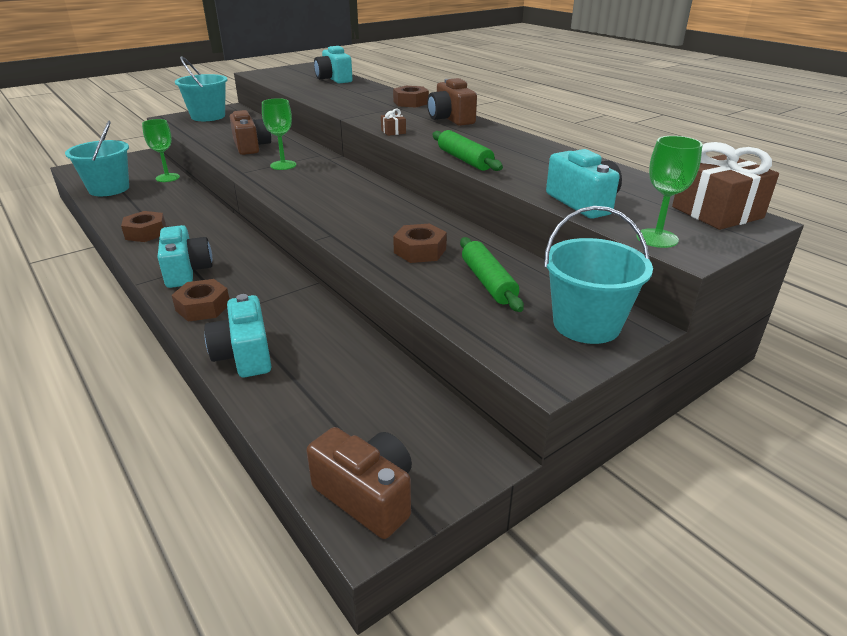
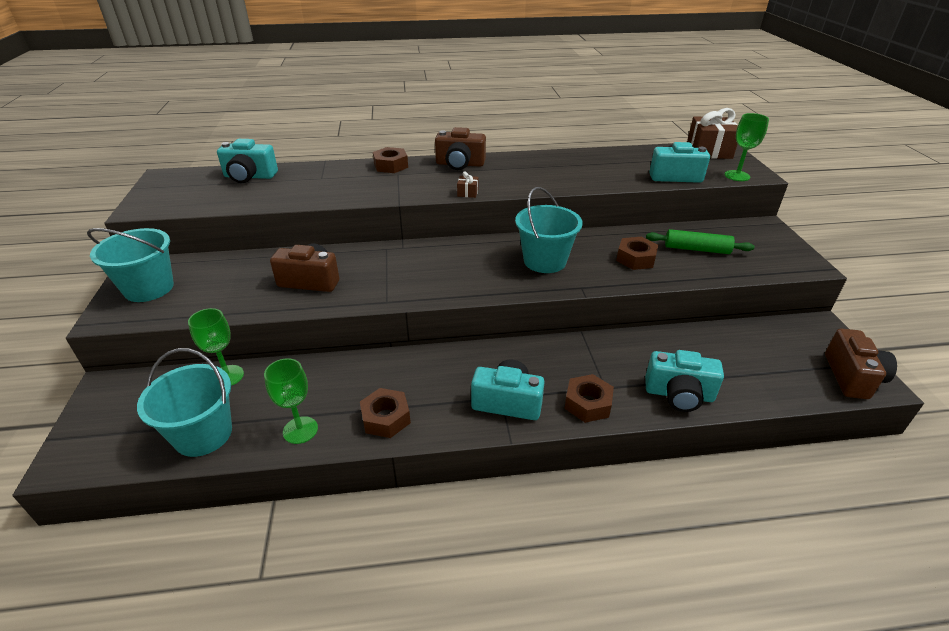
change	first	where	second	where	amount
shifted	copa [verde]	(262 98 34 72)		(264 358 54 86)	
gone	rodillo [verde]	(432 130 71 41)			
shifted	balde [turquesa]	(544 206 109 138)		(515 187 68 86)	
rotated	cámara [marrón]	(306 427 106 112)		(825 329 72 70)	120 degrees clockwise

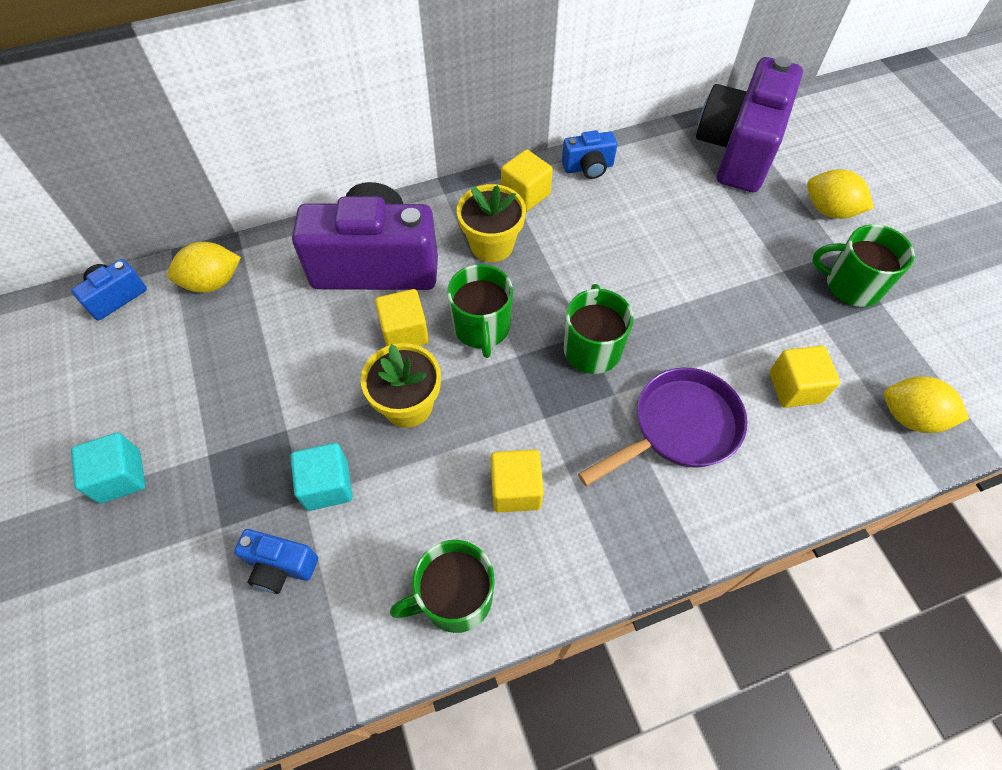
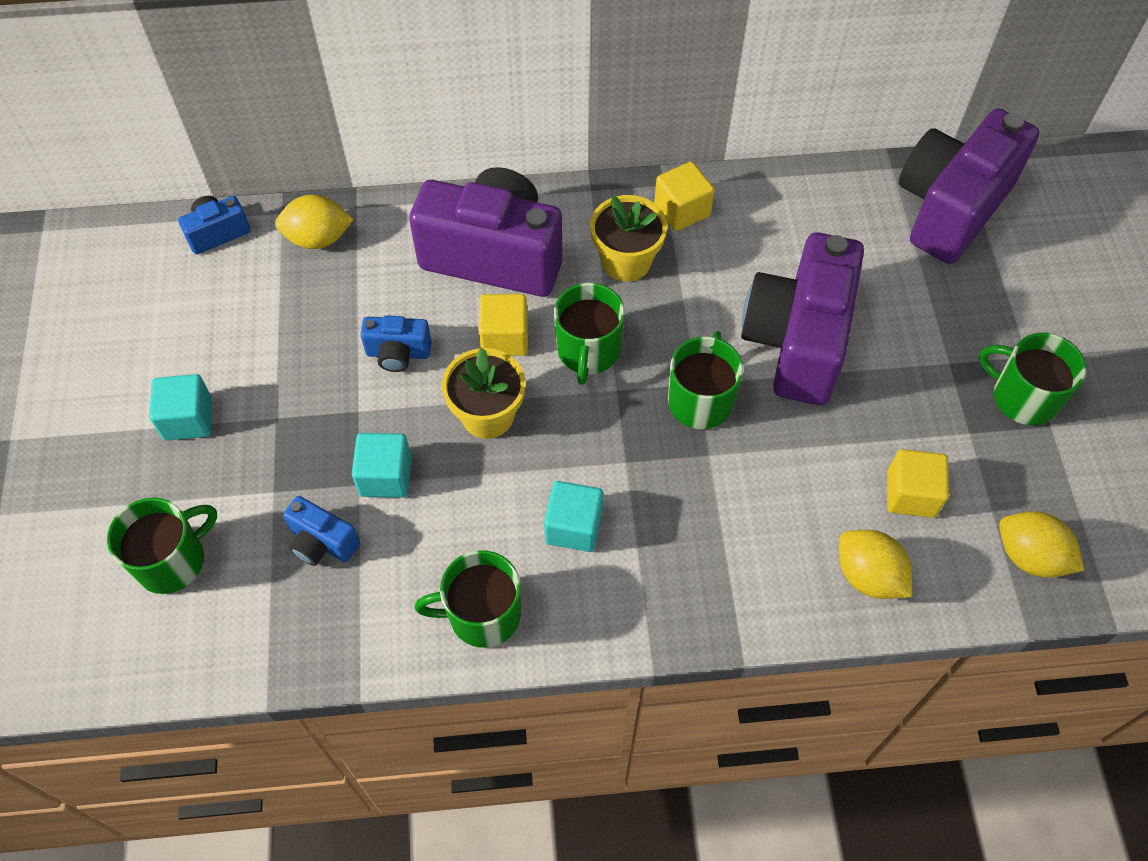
change	first	where	second	where	amount
shifted	cámara [azul]	(562 130 55 49)		(360 315 72 57)	
shifted	limón [amarillo]	(807 169 67 50)		(839 530 73 69)	
gone	sartén [morado]	(578 368 170 118)			
repainted	cubo [amarillo]	(491 450 53 63)	cubo [turquesa]	(544 481 59 71)	
new			cámara [morado]	(741 232 123 173)	
new			taza [verde]	(107 497 110 97)	

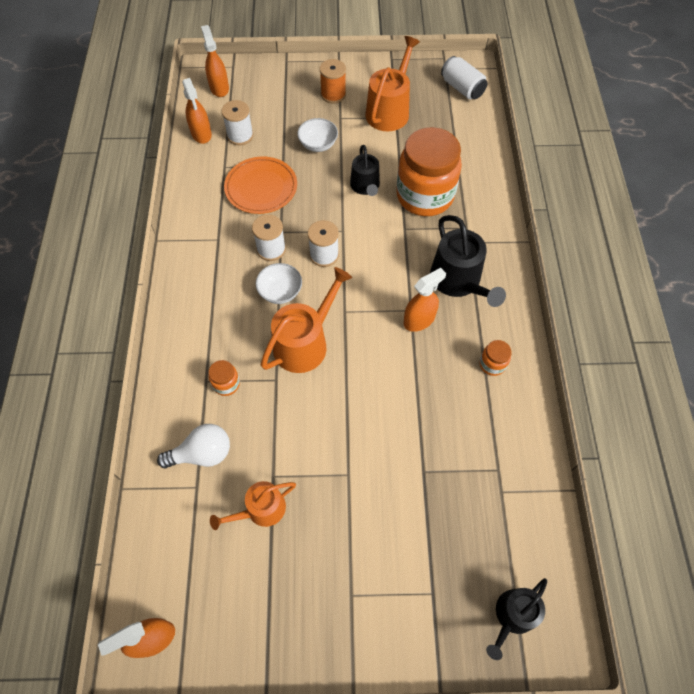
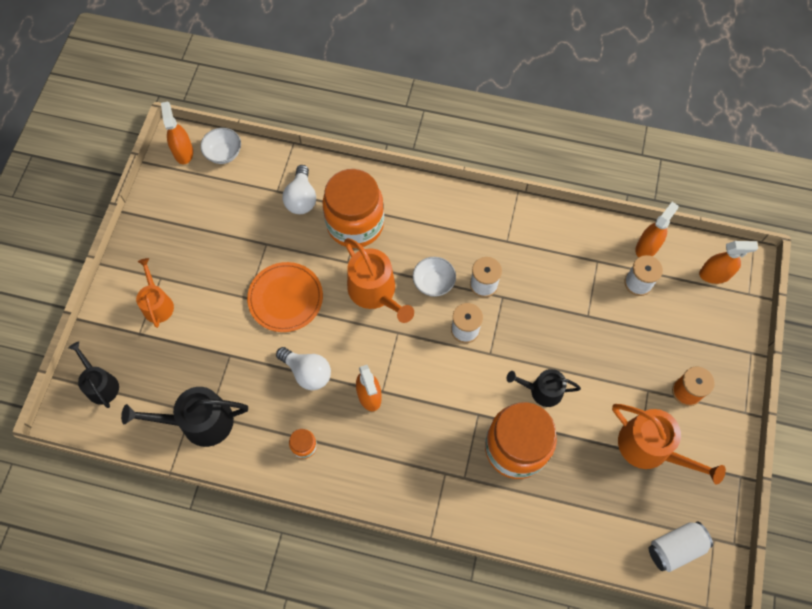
change	first	where	second	where	amount
rotated	pulverizador [naranja]	(182 78 30 66)		(636 202 43 55)	135 degrees clockwise
shifted	cuenco [blanco]	(297 118 41 34)		(200 128 41 36)	
shifted	plato [naranja]	(224 157 73 57)		(247 262 76 70)	
shifted	regadera [negro]	(430 215 76 92)		(121 387 127 60)	
scaled	tarro [naranja]	(208 360 32 36)		(323 169 61 79)	x2.47
shifted	regadera [naranja]	(210 481 86 49)		(136 258 38 70)	
new			bombilla [blanco]	(276 347 55 43)	

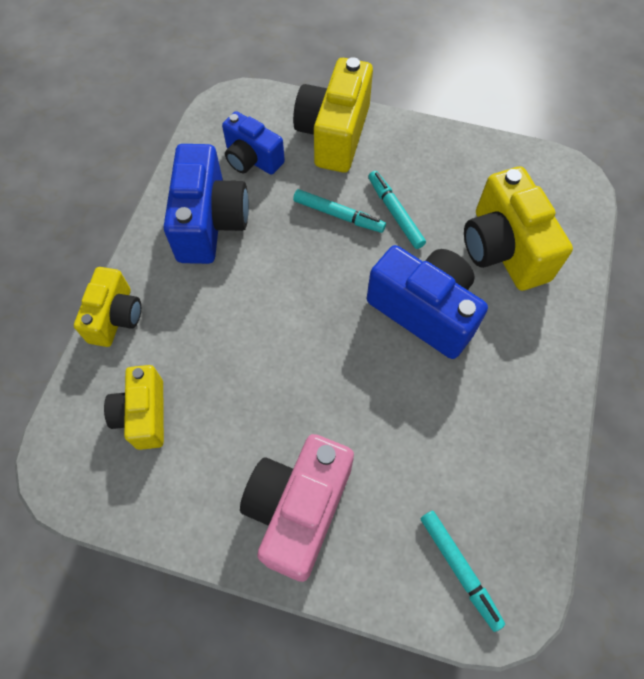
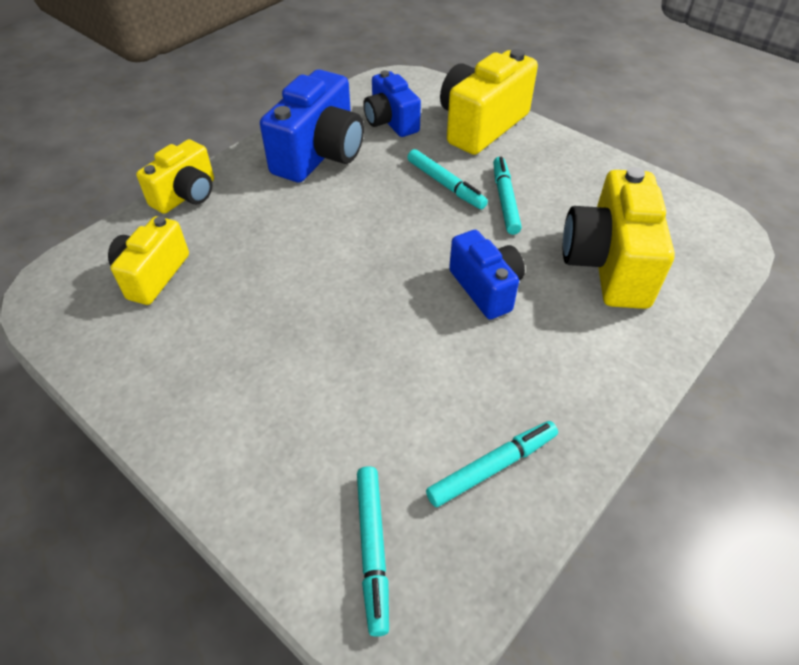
change	first	where	second	where	amount
scaled	cámara [azul]	(367 245 121 114)		(449 230 76 89)	x0.63
gone	cámara [rosa]	(240 434 114 148)			
new			rotulador [turquesa]	(426 421 132 86)	

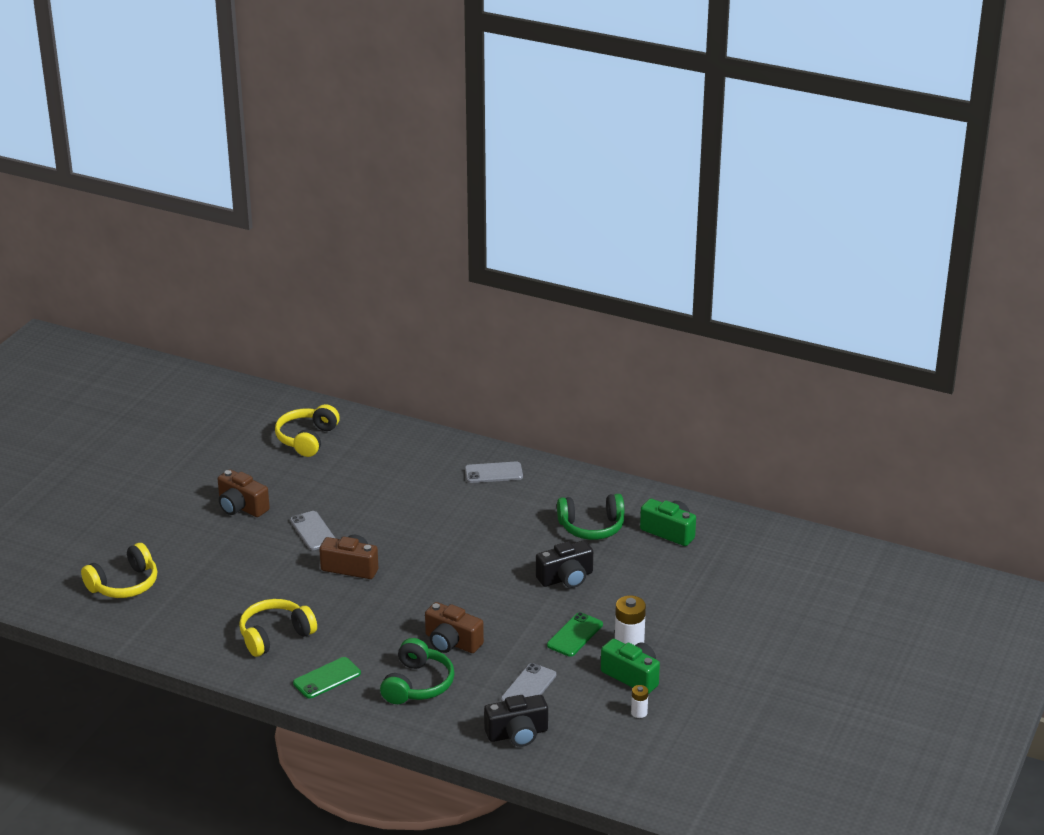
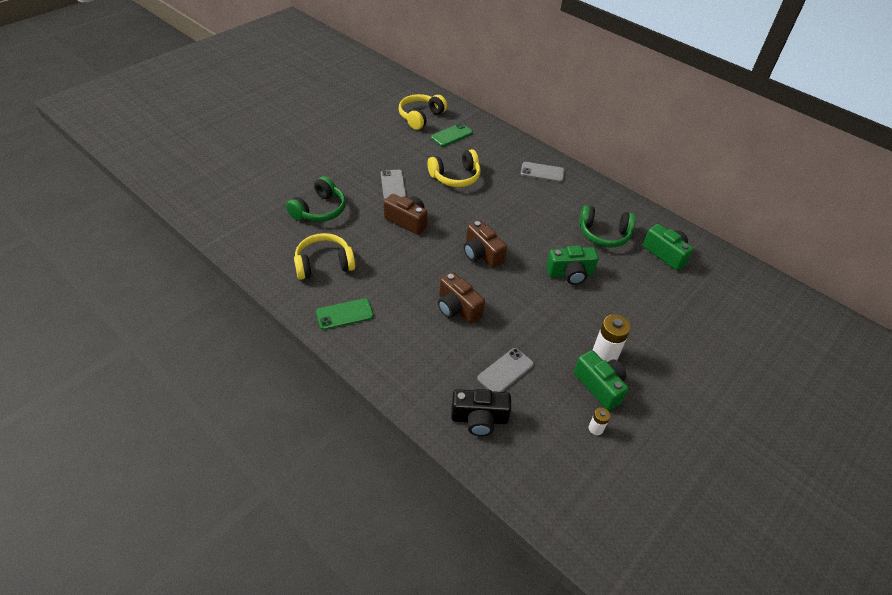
change	first	where	second	where	amount
shifted	cámara [marrón]	(218 469 52 48)		(464 220 43 48)	
repainted	cámara [negro]	(536 540 57 48)	cámara [verde]	(546 246 53 39)	
shifted	auriculares [amarillo]	(81 543 76 55)		(428 149 53 38)	
shifted	móvil [verde]	(547 612 56 45)		(431 123 42 24)	
shifted	auriculares [verde]	(380 638 75 66)		(286 176 60 46)	

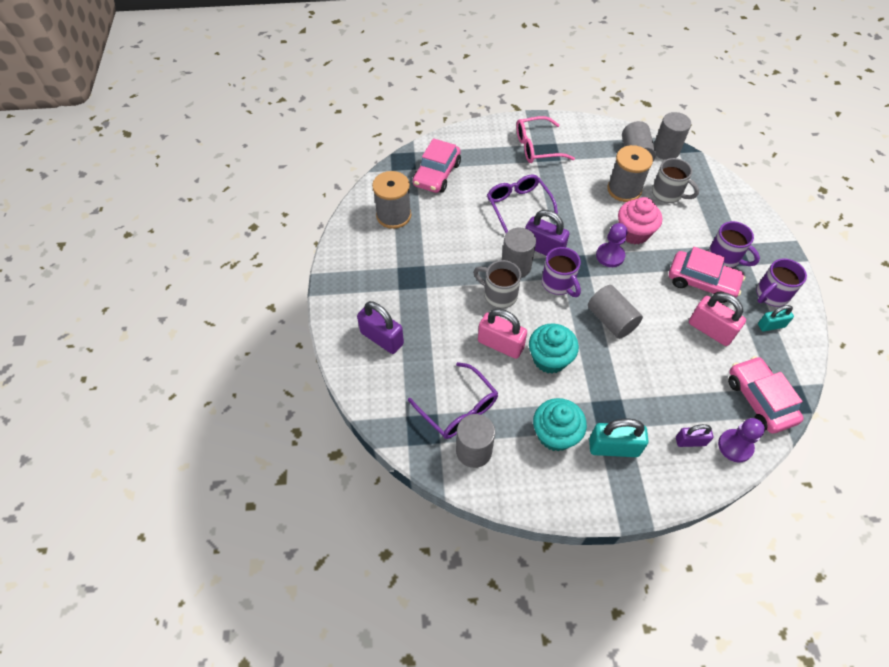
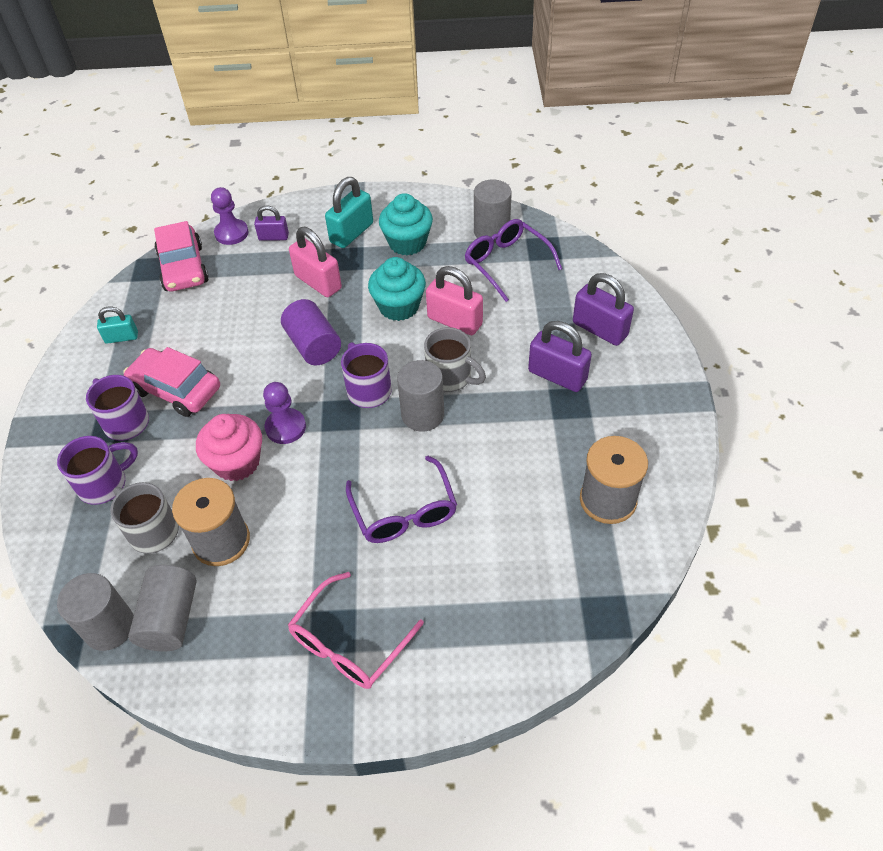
change	first	where	second	where	amount
rotated	gafas [rosa]	(516 116 59 47)		(288 572 136 117)	135 degrees clockwise
gone	coche [rosa]	(413 138 48 55)			
shifted	candado [morado]	(525 210 45 46)		(528 321 64 71)	
shifted	taza [morado]	(756 258 51 49)		(57 436 81 69)	
repainted	cilindro [gris]	(588 285 55 54)	cilindro [morado]	(281 299 60 66)	
shifted	candado [rosa]	(689 292 57 54)		(289 227 53 70)	
rotated	candado [turquesa]	(589 419 60 38)		(325 177 48 71)	60 degrees counterclockwise

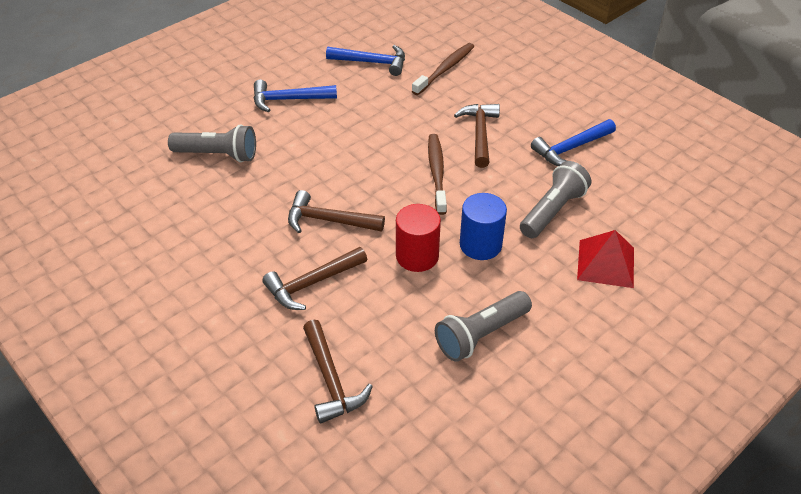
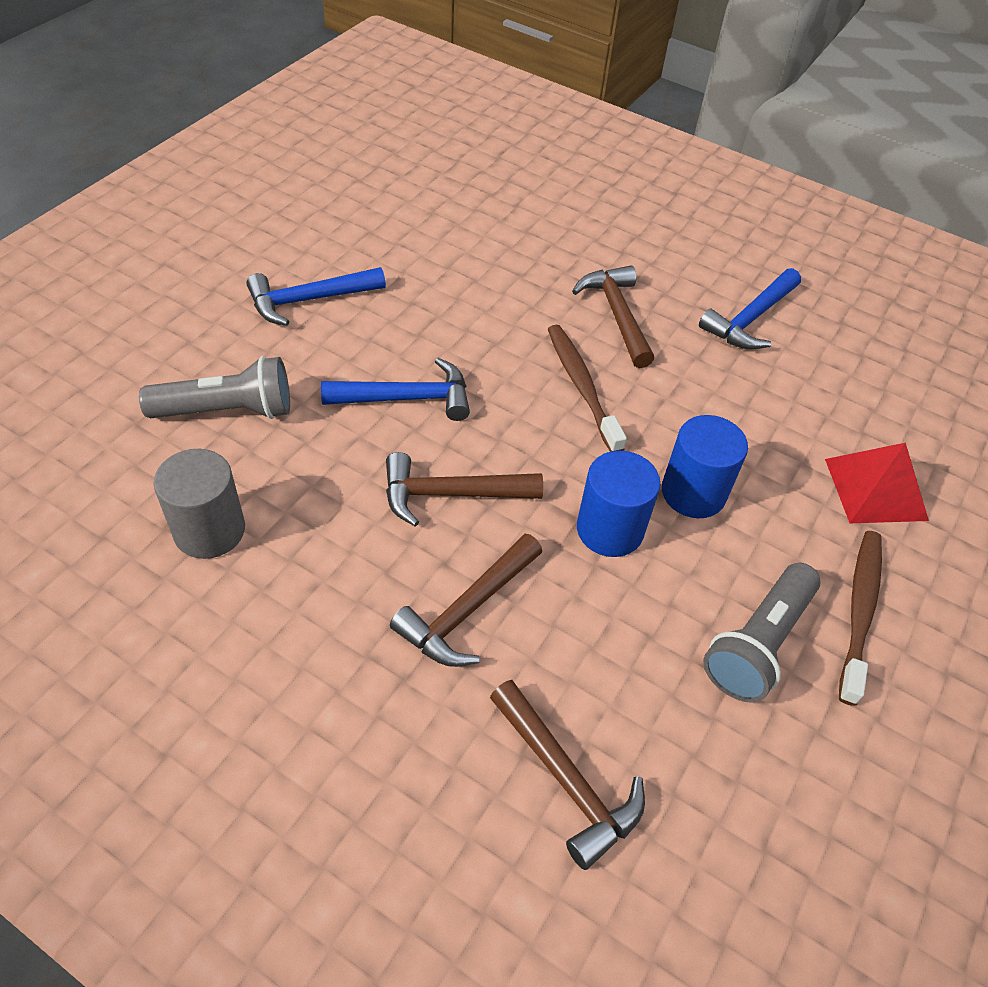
change	first	where	second	where	amount
shifted	cepillo de dientes [marrón]	(412 43 62 52)		(839 531 43 175)	
shifted	martillo [azul]	(326 45 79 31)		(321 358 149 63)	
gone	lámpara de mano [gris]	(520 161 71 77)			
repainted	cilindro [rojo]	(396 204 45 68)	cilindro [azul]	(577 451 83 106)	
new			cilindro [gris]	(154 449 91 110)	

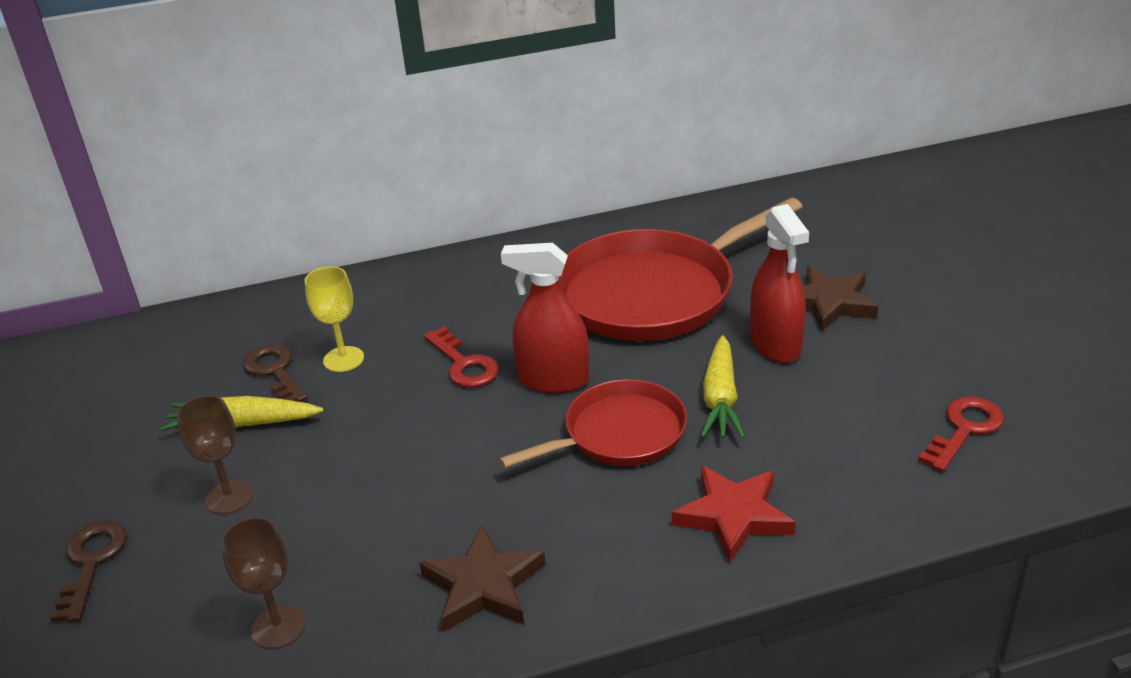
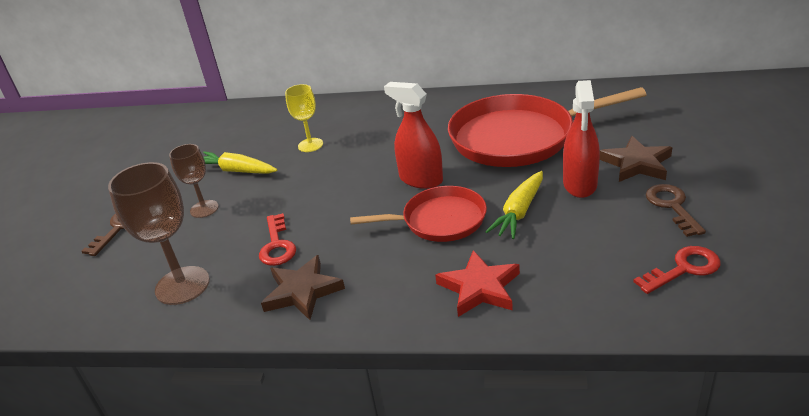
change	first	where	second	where	amount
shifted	llave [rojo]	(424 327 75 60)		(259 213 37 53)	
shifted	llave [marrón]	(243 344 65 58)		(646 184 60 53)	
scaled	copa [marrón]	(221 517 84 132)		(108 162 102 143)	x1.66

